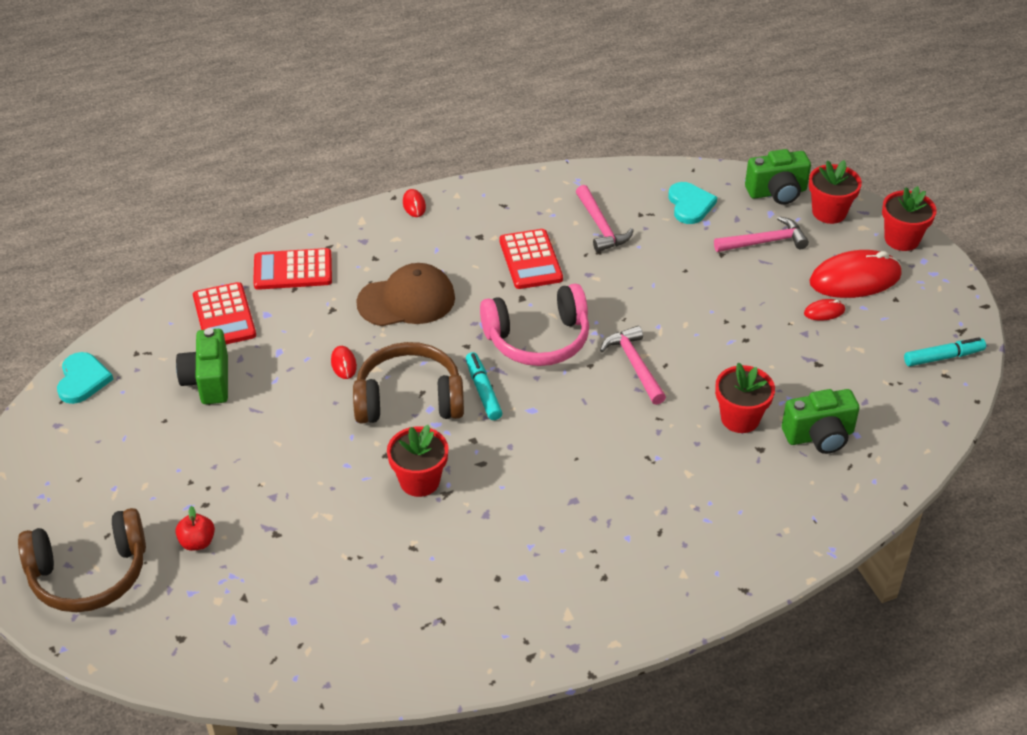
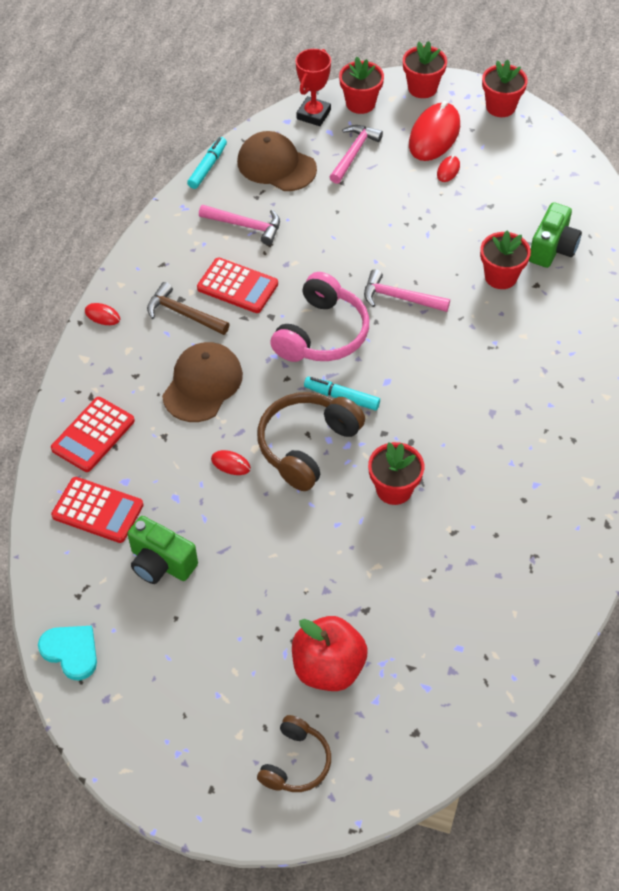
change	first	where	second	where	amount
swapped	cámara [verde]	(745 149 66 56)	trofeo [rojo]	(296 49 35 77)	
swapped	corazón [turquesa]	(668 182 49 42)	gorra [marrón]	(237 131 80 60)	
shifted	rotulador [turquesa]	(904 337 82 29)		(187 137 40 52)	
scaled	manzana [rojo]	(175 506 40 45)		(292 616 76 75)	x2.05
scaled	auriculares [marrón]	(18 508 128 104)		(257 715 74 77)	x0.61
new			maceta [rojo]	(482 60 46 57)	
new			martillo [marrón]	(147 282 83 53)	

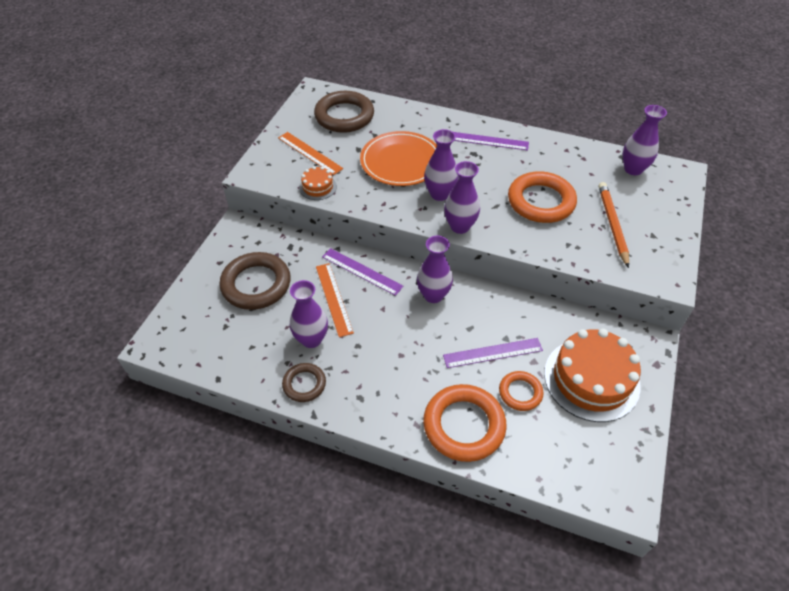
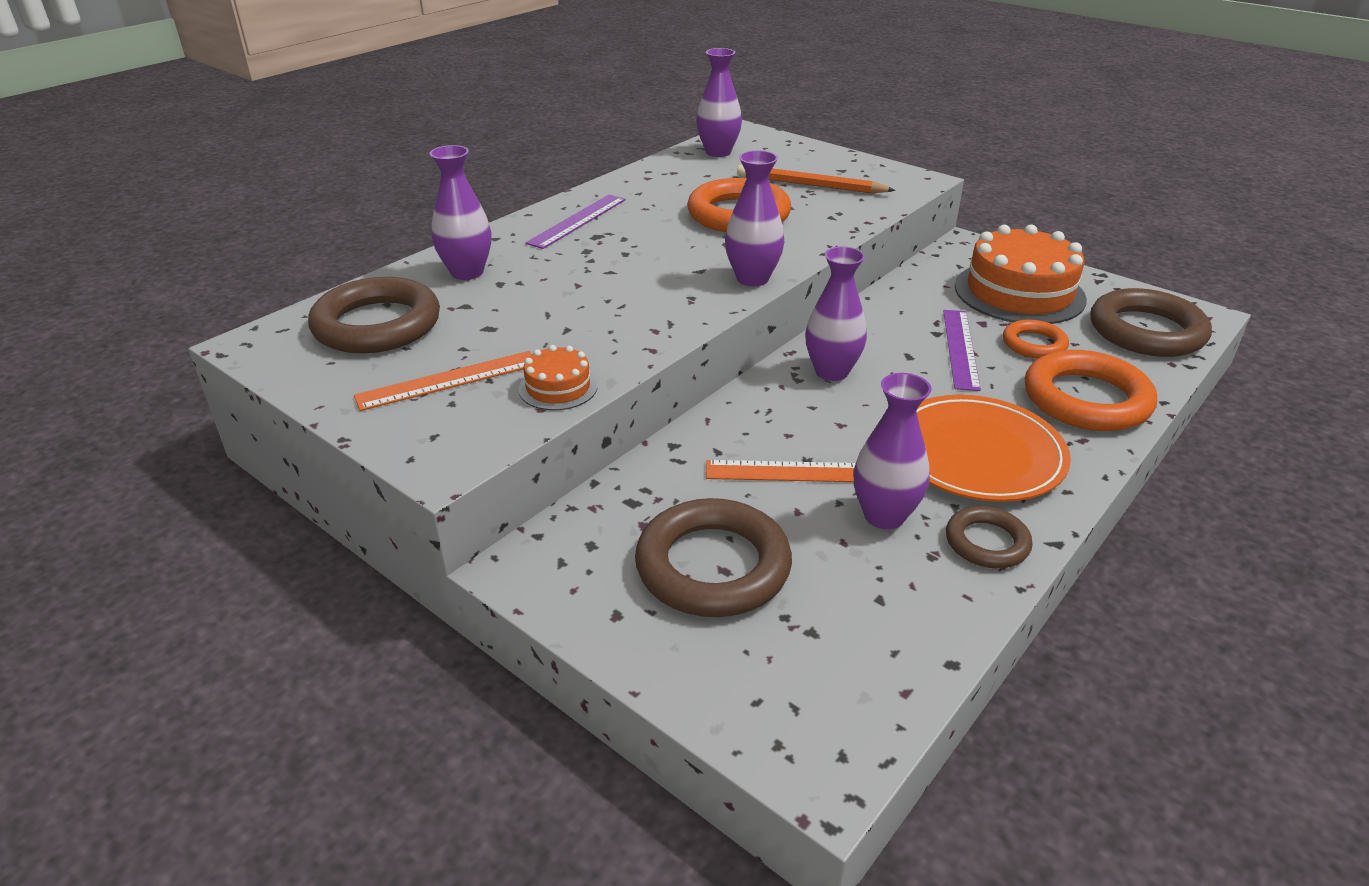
change	first	where	second	where	amount
shifted	florero [morado]	(424 129 34 72)		(430 145 61 135)	
shifted	plato [naranja]	(360 131 77 55)		(916 395 155 107)	
gone	regla [morado]	(322 248 82 48)			
new			anillo [marrón]	(1090 288 122 69)	

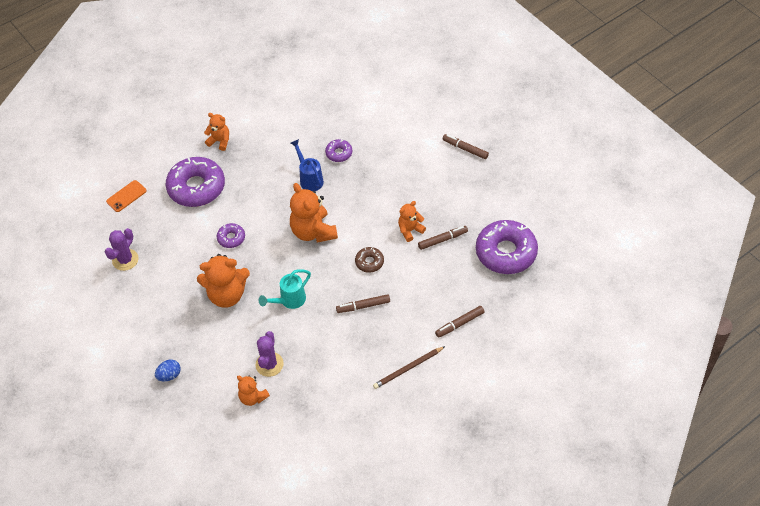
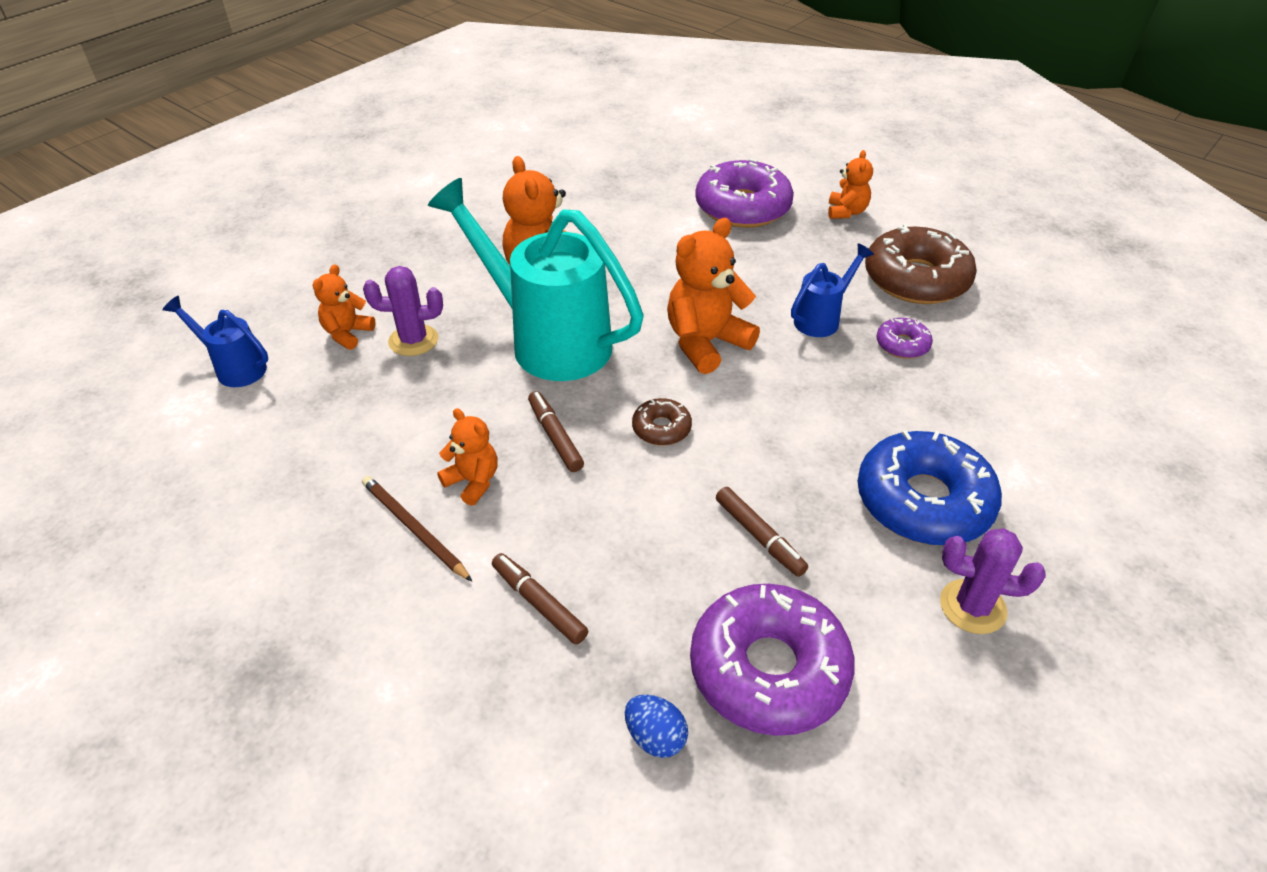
change	first	where	second	where	amount
gone	rotulador [marrón]	(443 134 46 25)			
gone	móvil [naranja]	(106 180 41 32)			
shifted	osito [naranja]	(398 201 28 41)		(437 408 61 98)	
gone	rosquilla [morado]	(217 223 28 25)			
shifted	cactus [morado]	(105 228 34 43)		(940 528 106 106)	
scaled	regadera [turquesa]	(259 269 52 40)		(428 178 216 203)	x2.12
shifted	huevo [azul]	(155 360 26 21)		(625 695 63 63)	
new			rosquilla [marrón]	(865 224 112 80)	
new			regadera [azul]	(163 296 105 91)	
new			rosquilla [azul]	(858 430 144 116)	

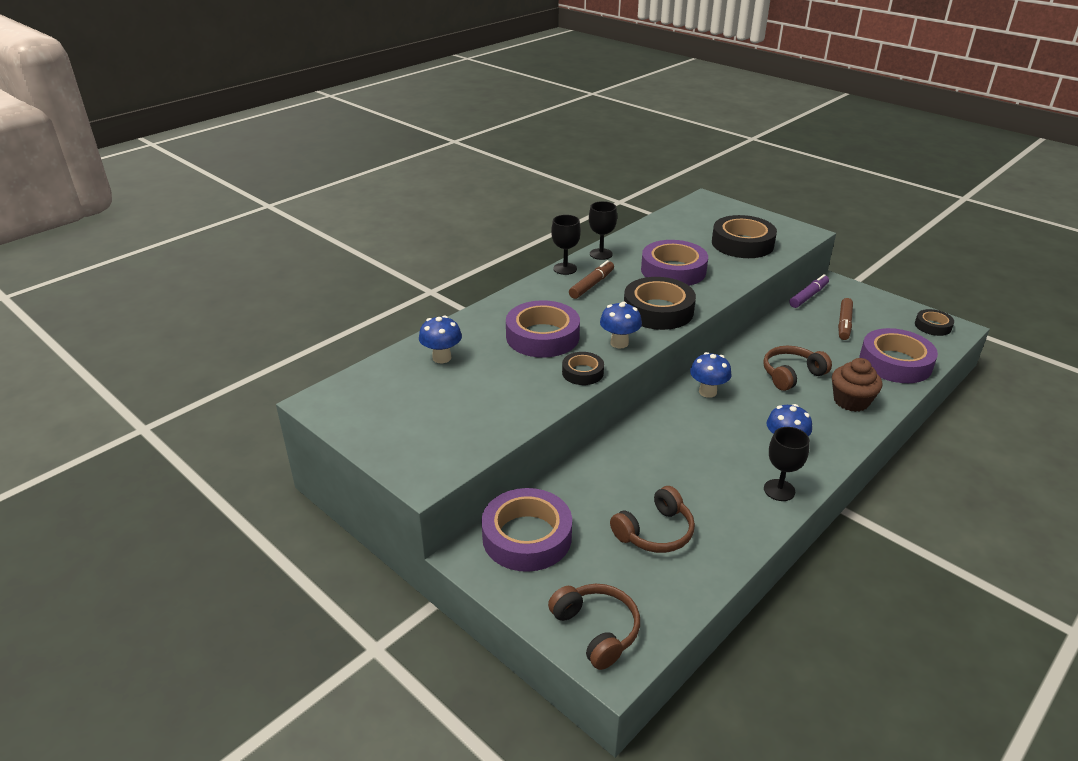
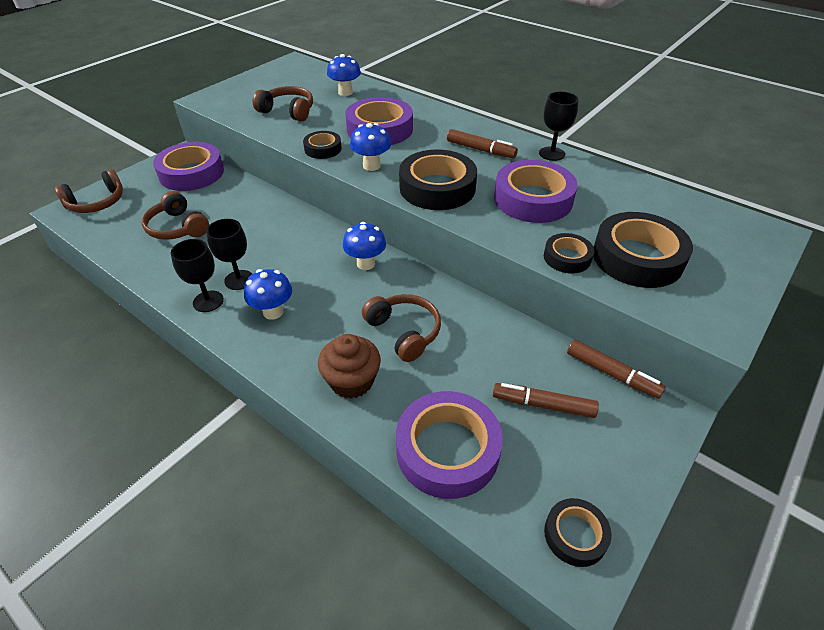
change	first	where	second	where	amount
shifted	copa [negro]	(551 215 30 60)		(206 219 46 71)	
repainted	rotulador [morado]	(789 274 40 34)	rotulador [marrón]	(567 340 99 59)	
new			auriculares [marrón]	(253 86 60 35)	
new			cinta adhesiva [negro]	(544 233 50 41)	

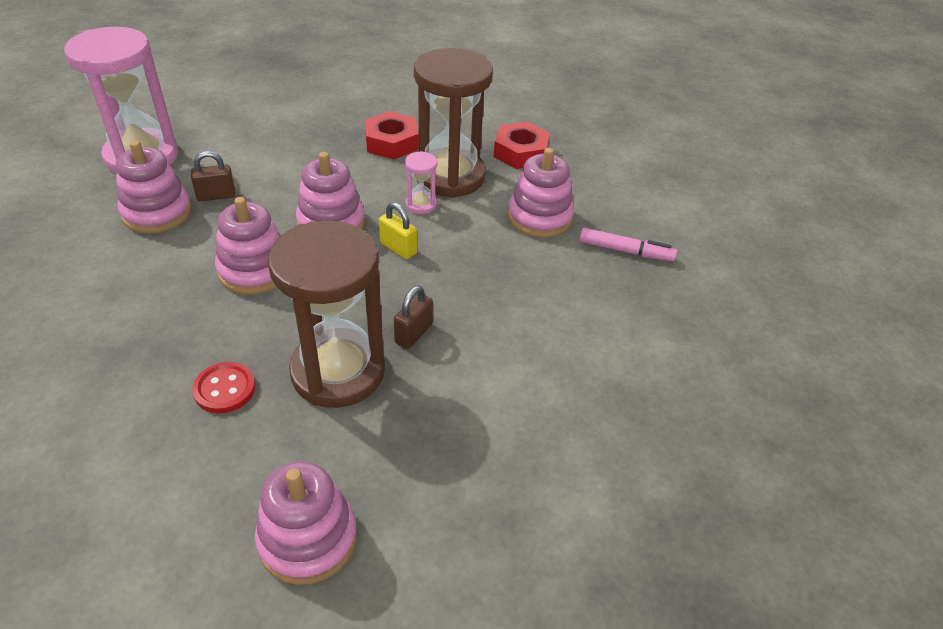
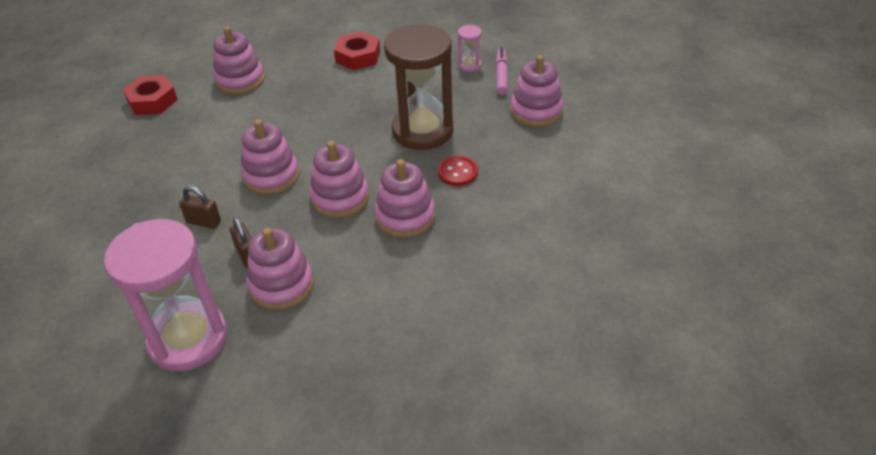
change	first	where	second	where	amount
gone	reloj de arena [marrón]	(414 48 79 150)			
shifted	tuerca [rojo]	(365 111 54 48)		(334 31 46 39)	
shifted	reloj de arena [rosa]	(405 151 33 63)		(458 25 24 47)	
gone	candado [amarillo]	(379 202 38 57)			
shifted	rotulador [rosa]	(579 228 98 34)		(496 47 12 48)	
shifted	candado [marrón]	(394 286 39 63)		(179 186 42 43)	
new			juguete apilable [rosa]	(374 159 61 79)	

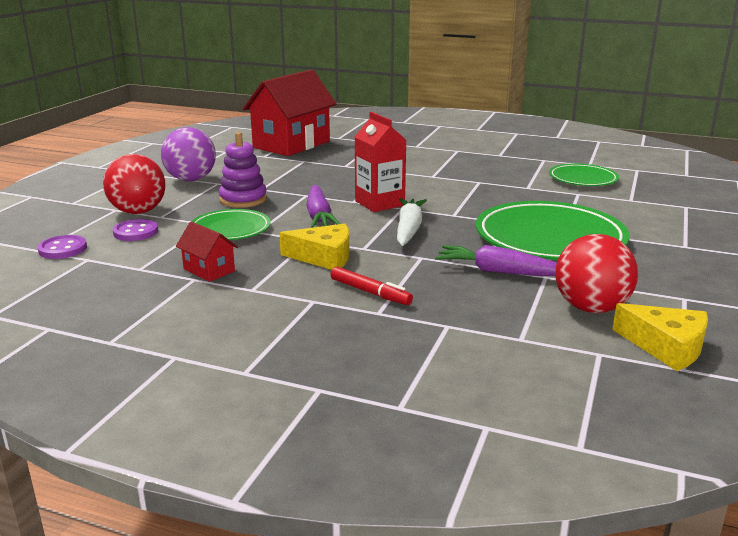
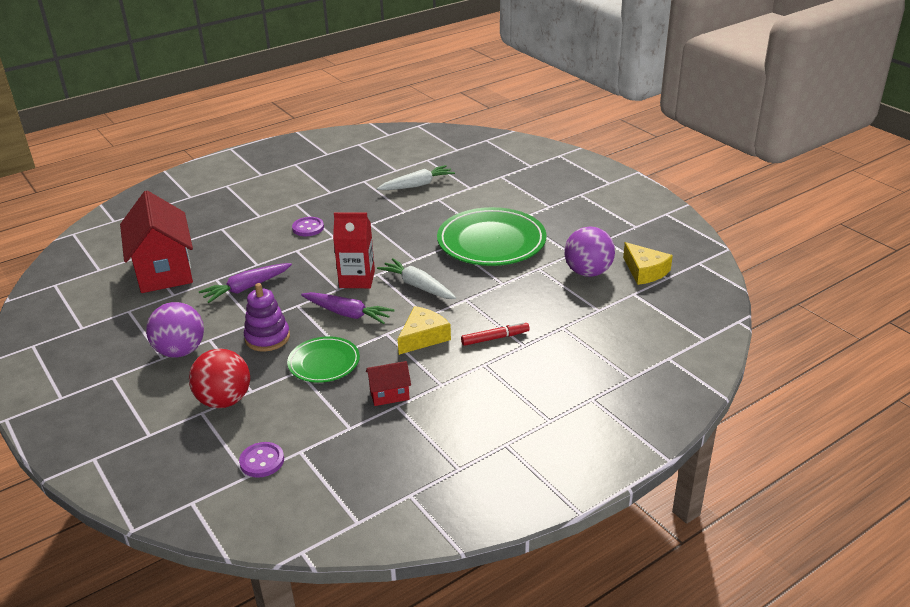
change	first	where	second	where	amount
swapped	plato [verde]	(549 164 70 22)	zanahoria [blanco]	(377 165 78 25)	
shifted	botón [morado]	(113 219 45 22)		(292 217 32 19)	
repainted	pelota [rojo]	(555 234 83 79)	pelota [morado]	(564 226 51 51)	
shifted	zanahoria [morado]	(435 245 122 31)		(199 263 93 40)	
rotated	queso [amarillo]	(612 303 96 68)		(623 242 50 43)	75 degrees clockwise

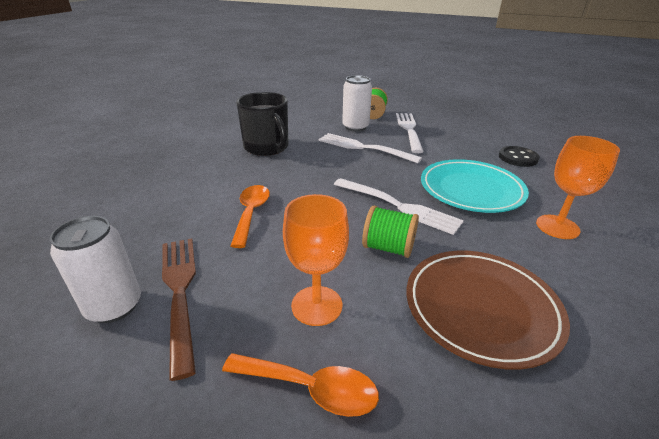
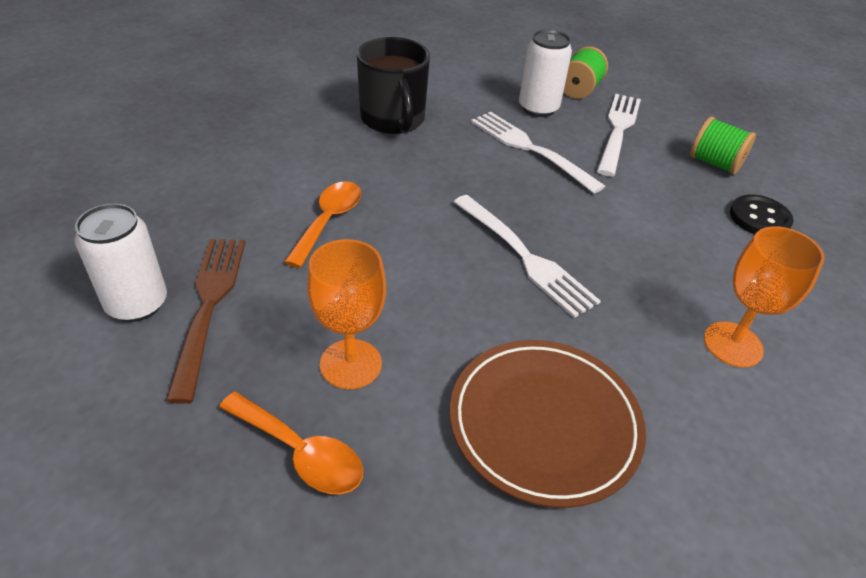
change	first	where	second	where	amount
gone	plato [turquesa]	(421 159 108 54)			
shifted	carrete [verde]	(362 206 57 52)		(690 116 66 59)	

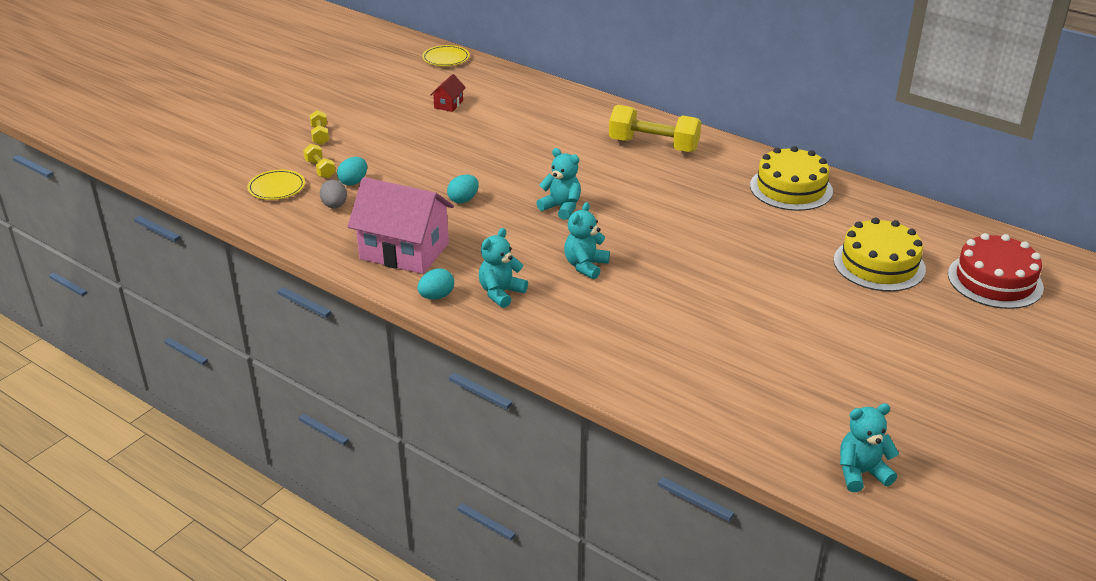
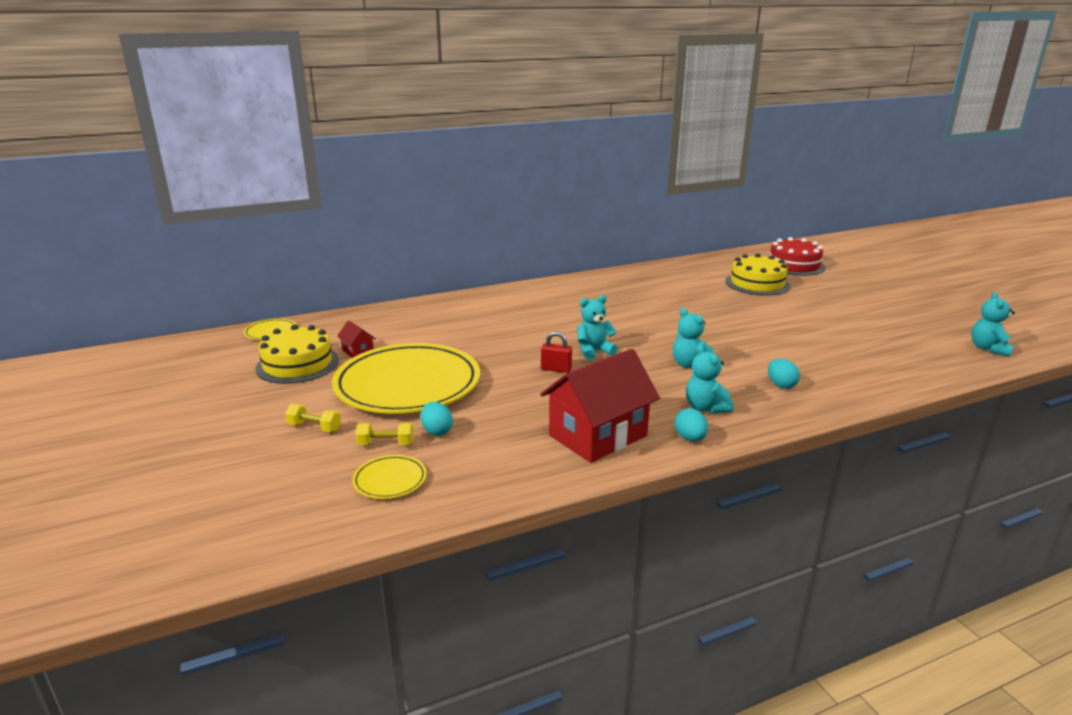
change	first	where	second	where	amount
gone	mancuerna [amarillo]	(609 105 92 47)			
shifted	tarta [amarillo]	(750 146 83 65)		(255 325 84 59)	
shifted	huevo [turquesa]	(447 174 32 29)		(768 359 32 30)	
repainted	casa [rosa]	(348 177 106 97)	casa [rojo]	(540 349 120 114)	
gone	huevo [gris]	(320 180 27 28)			
new			candado [rojo]	(541 331 31 42)	
new			plato [amarillo]	(332 343 148 71)	

